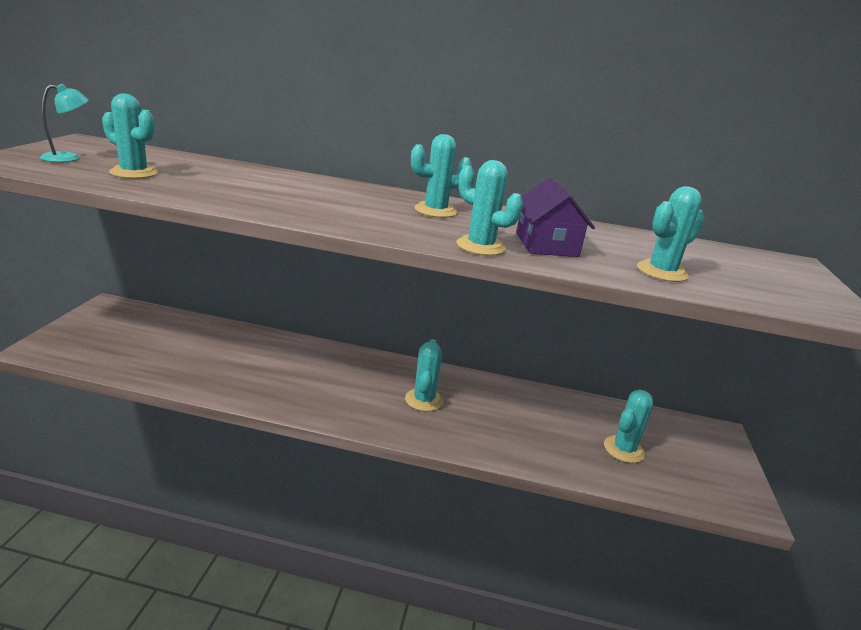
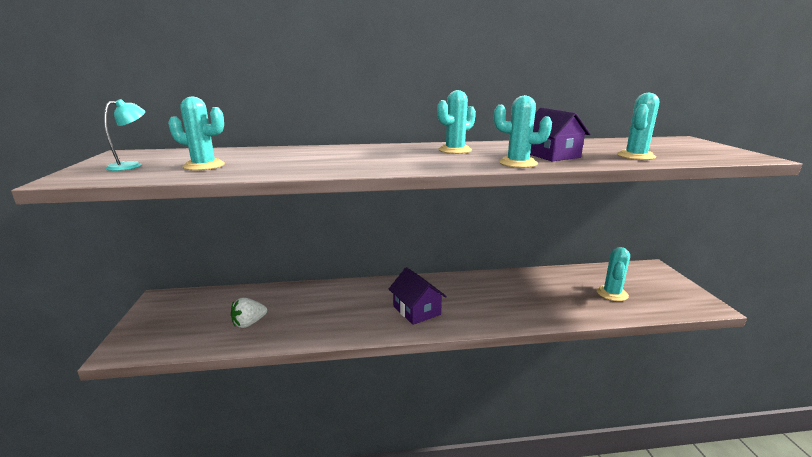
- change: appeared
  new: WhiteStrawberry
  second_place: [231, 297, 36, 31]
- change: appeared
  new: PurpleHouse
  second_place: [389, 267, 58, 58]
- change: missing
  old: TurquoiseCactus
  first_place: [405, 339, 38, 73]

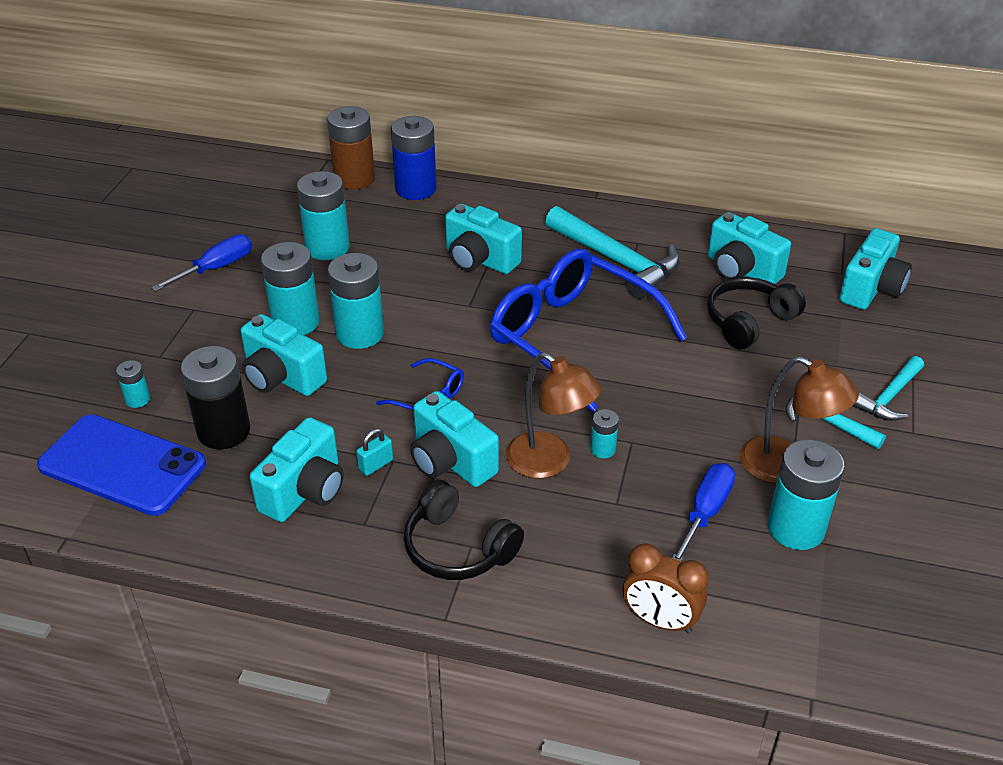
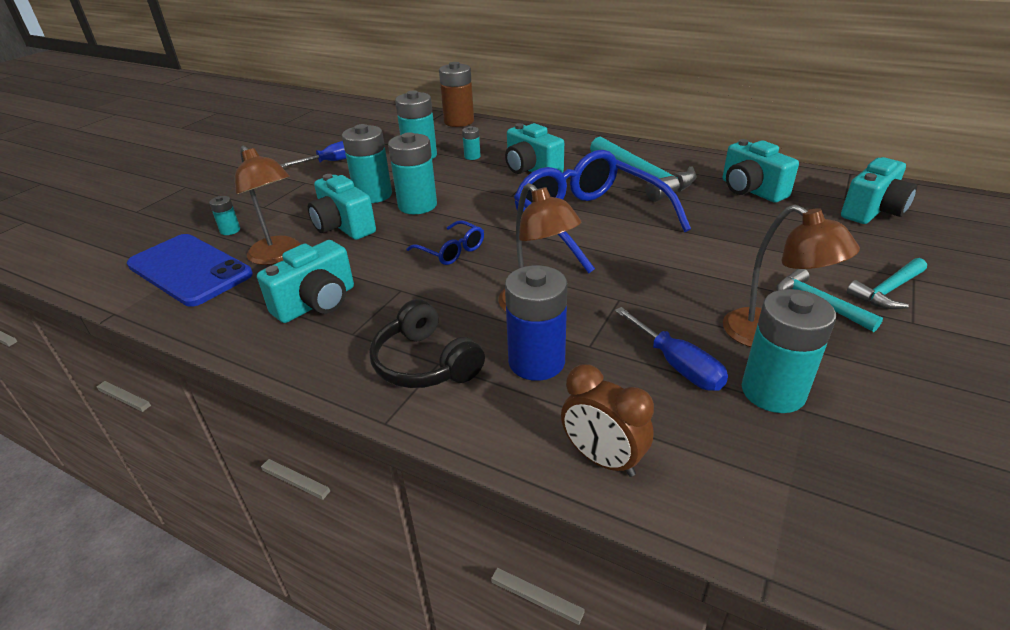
- change: exchanged
  old: BlackBattery
  new: BrownLamp
  first_place: [181, 346, 69, 103]
  second_place: [235, 146, 65, 119]
- change: relocated
  old: TurquoiseBattery
  first_place: [590, 409, 29, 49]
  second_place: [462, 126, 19, 34]
- change: relocated
  old: BlueBattery
  first_place: [391, 116, 46, 84]
  second_place: [505, 265, 62, 116]
- change: spun
  old: BlueScrewdriver
  first_place: [672, 463, 63, 99]
  second_place: [615, 307, 113, 84]
  degrees: 105
- change: missing
  old: TurquoisePadlock
  first_place: [356, 429, 37, 47]
- change: missing
  old: TurquoiseCamera
  first_place: [410, 391, 89, 96]
- change: missing
  old: BlackHeadphones
  first_place: [707, 277, 99, 73]

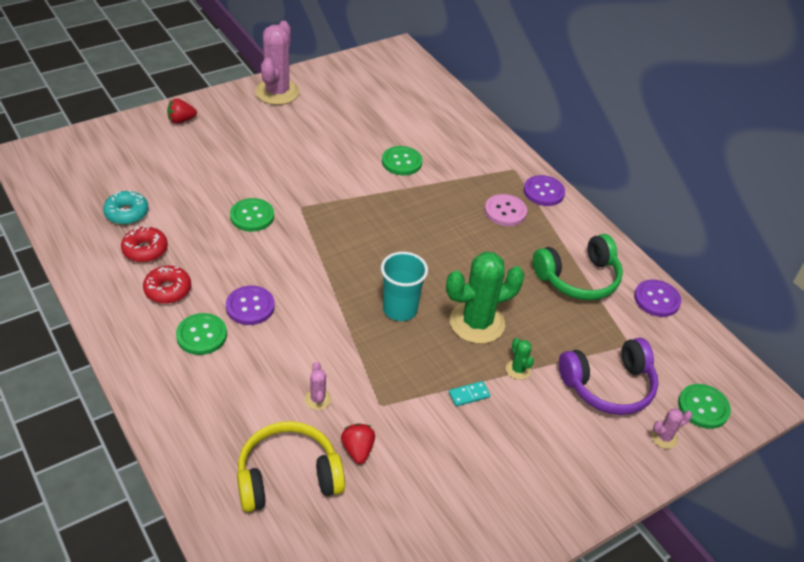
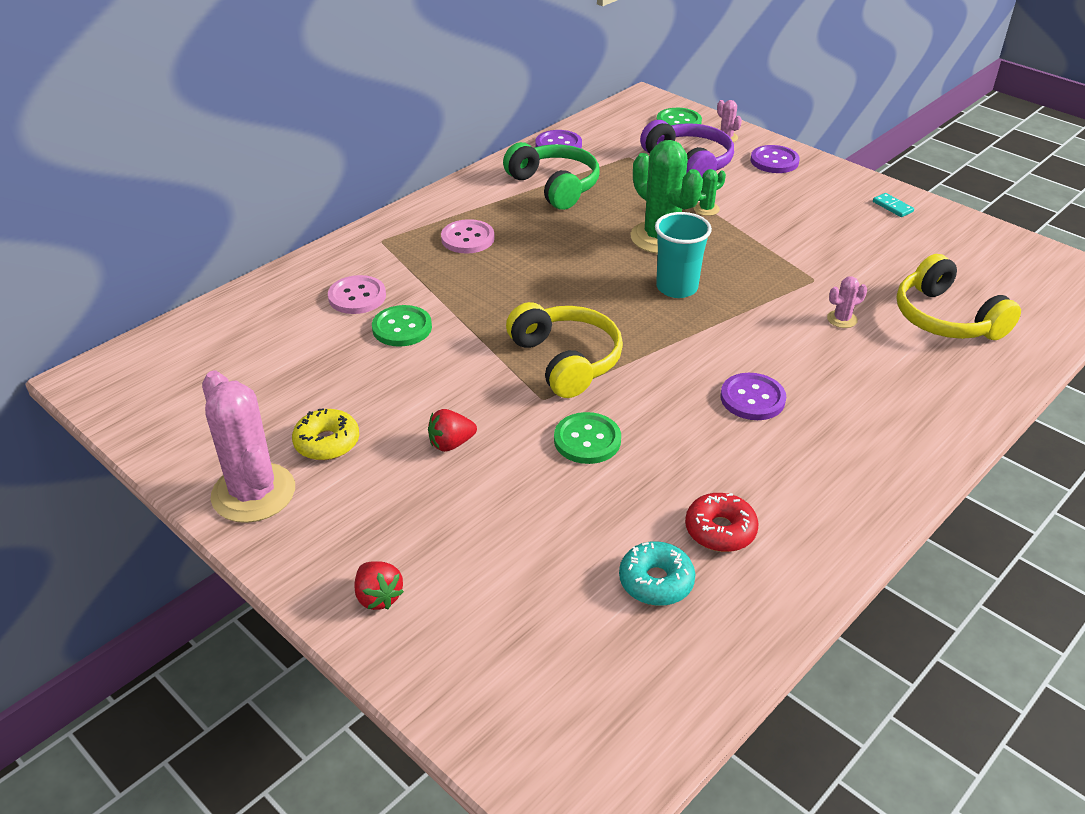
- change: spun
  old: PinkCactus
  first_place: [255, 21, 45, 84]
  second_place: [202, 371, 93, 152]
  degrees: 60
- change: appeared
  new: YellowDonut
  second_place: [292, 408, 67, 52]
- change: appeared
  new: PinkButton
  second_place: [328, 275, 58, 39]
- change: relocated
  old: RedStrawberry
  first_place: [341, 424, 34, 40]
  second_place: [428, 409, 49, 43]
- change: appeared
  new: YellowHeadphones
  second_place: [506, 302, 117, 96]
- change: relocated
  old: PurpleButton
  first_place: [524, 175, 41, 31]
  second_place: [751, 145, 49, 28]
- change: relocated
  old: TurquoiseDomino
  first_place: [449, 381, 41, 25]
  second_place: [873, 193, 41, 24]
- change: missing
  old: RedDonut
  first_place: [143, 266, 48, 38]
- change: missing
  old: GreenButton
  first_place: [176, 313, 51, 42]

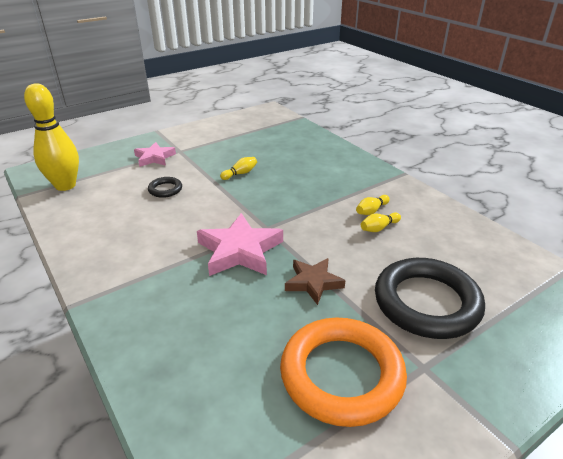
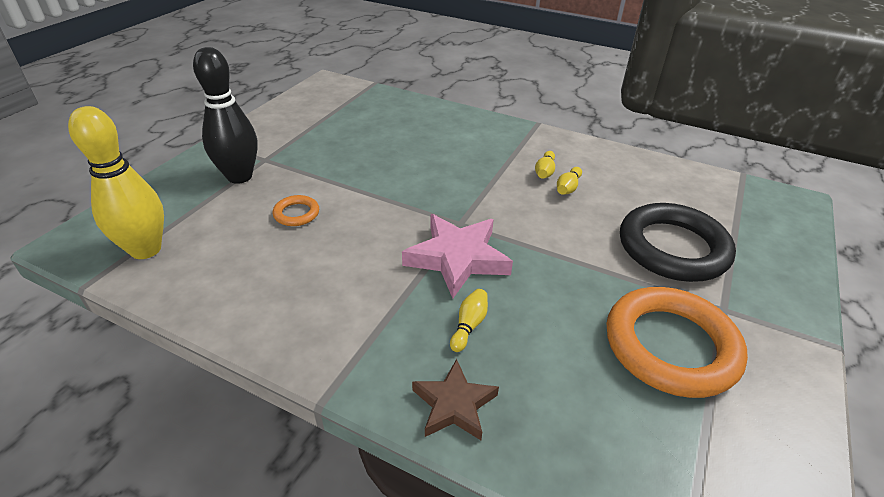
- change: exchanged
  old: PinkStar
  new: BlackBowlingPin
  first_place: [134, 142, 42, 25]
  second_place: [193, 47, 65, 137]
- change: colour
  old: BlackRing
  new: OrangeRing
  first_place: [148, 177, 34, 21]
  second_place: [273, 195, 46, 31]
- change: relocated
  old: BrownStar
  first_place: [285, 258, 60, 47]
  second_place: [412, 359, 87, 81]
- change: relocated
  old: YellowBowlingPin
  first_place: [220, 157, 37, 23]
  second_place: [450, 289, 38, 63]

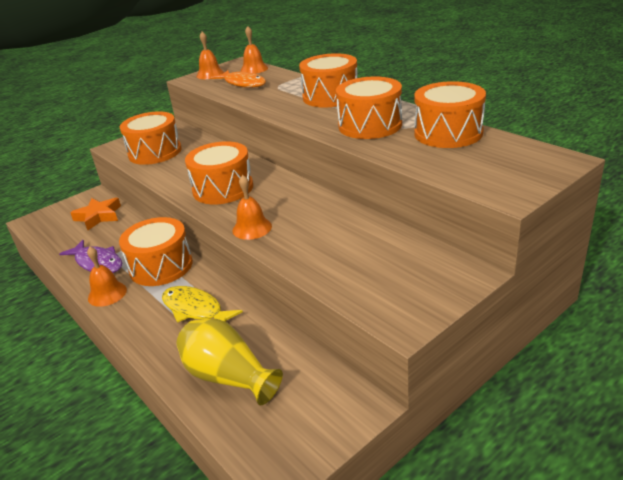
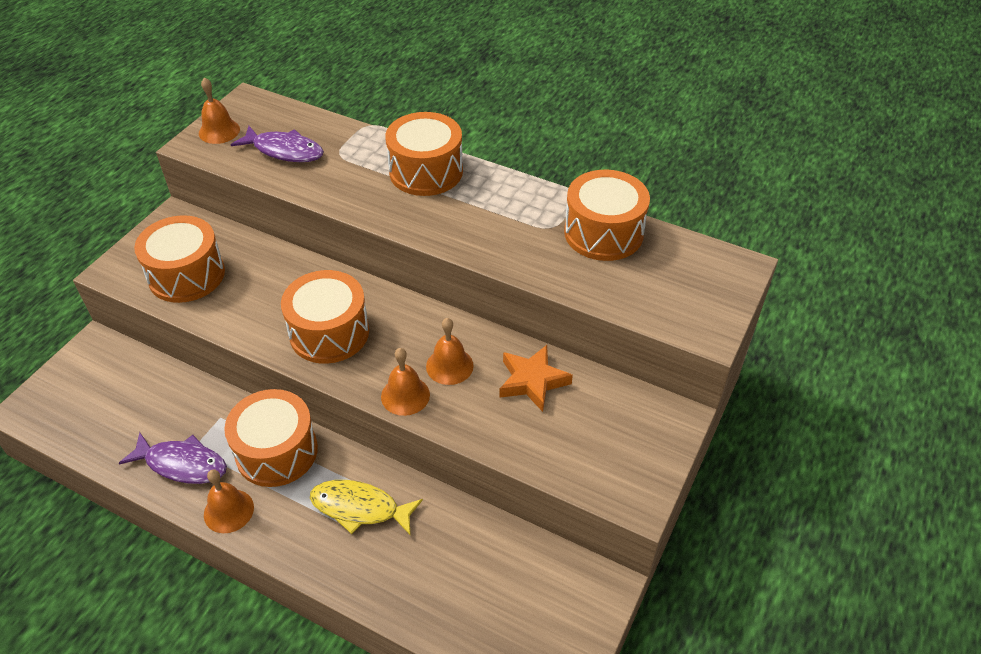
- change: colour
  old: OrangeFish
  new: PurpleFish
  first_place: [210, 70, 56, 18]
  second_place: [230, 126, 94, 36]
- change: relocated
  old: OrangeBell
  first_place: [241, 26, 27, 48]
  second_place: [426, 318, 48, 67]
- change: relocated
  old: OrangeStar
  first_place: [71, 198, 50, 32]
  second_place: [500, 345, 73, 67]
- change: missing
  old: YellowVase
  first_place: [176, 319, 107, 86]
- change: missing
  old: OrangeDrum
  first_place: [336, 77, 66, 62]

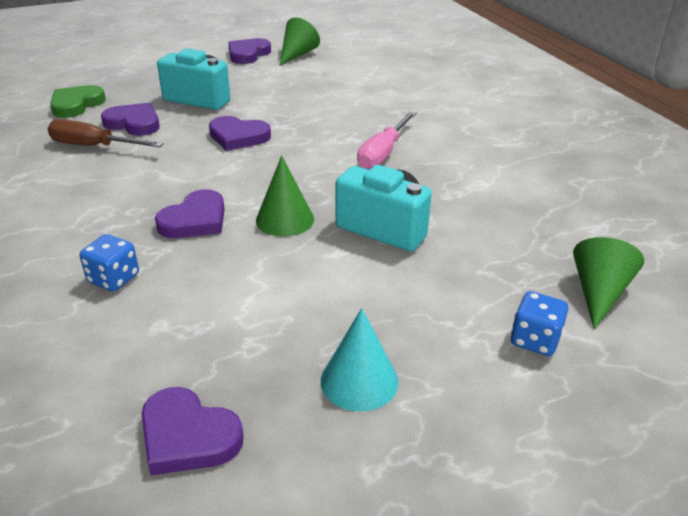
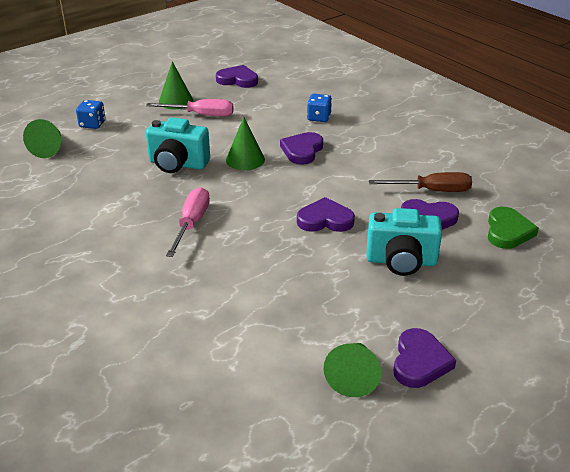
- change: appeared
  new: PinkScrewdriver
  second_place: [146, 99, 87, 17]
- change: colour
  old: TurquoiseCone
  new: GreenCone
  first_place: [321, 308, 78, 104]
  second_place: [159, 61, 34, 48]

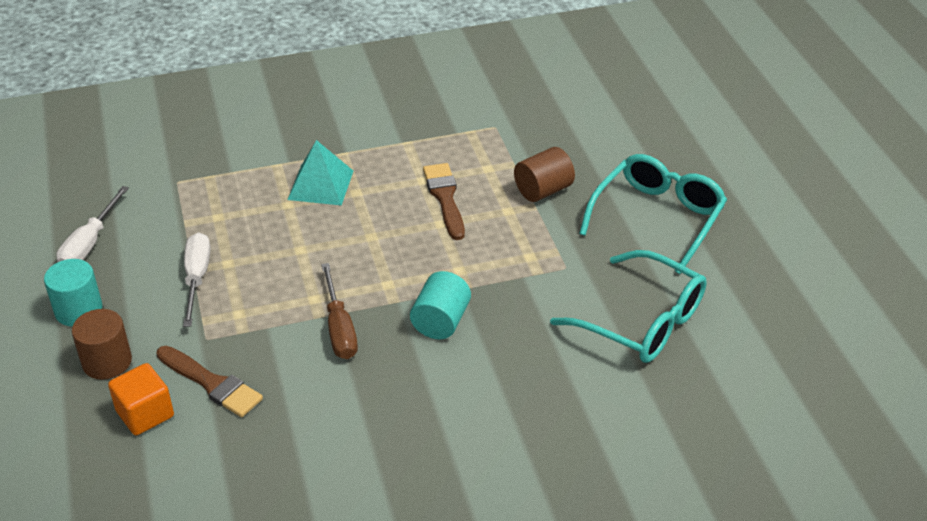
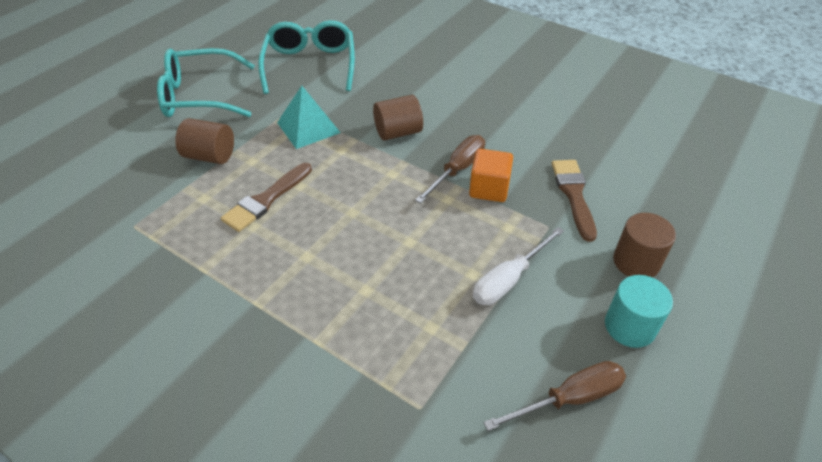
- change: relocated
  old: TurquoisePyramid
  first_place: [287, 140, 66, 66]
  second_place: [277, 86, 64, 63]
- change: colour
  old: TurquoiseCylinder
  new: BrownCylinder
  first_place: [410, 271, 61, 68]
  second_place: [373, 95, 50, 46]
- change: relocated
  old: OrangeCube
  first_place: [108, 363, 66, 72]
  second_place: [469, 149, 44, 53]
- change: colour
  old: WhiteScrewdriver
  new: BrownScrewdriver
  first_place: [56, 186, 73, 76]
  second_place: [483, 361, 143, 70]

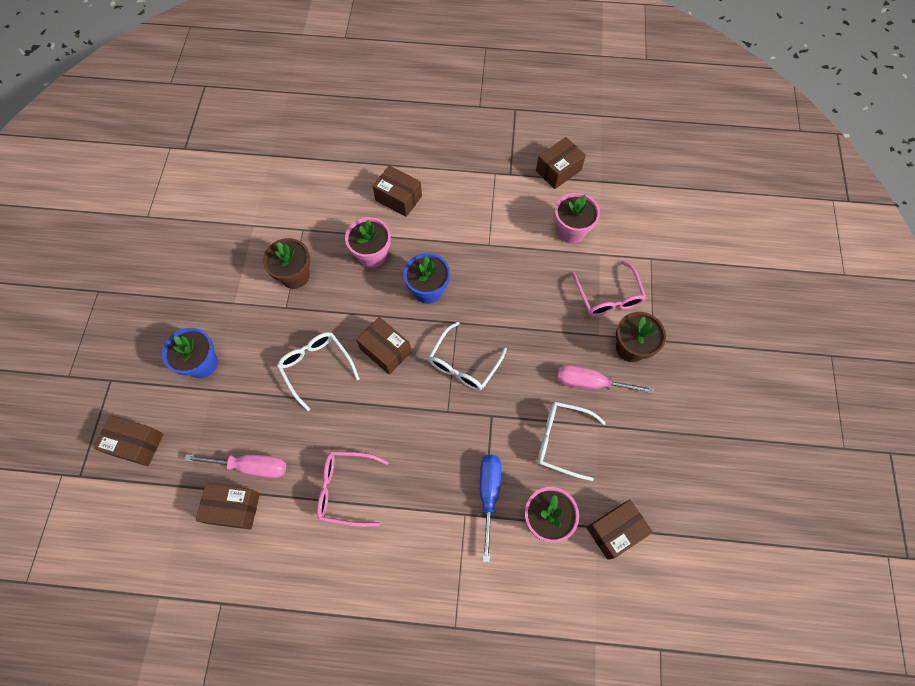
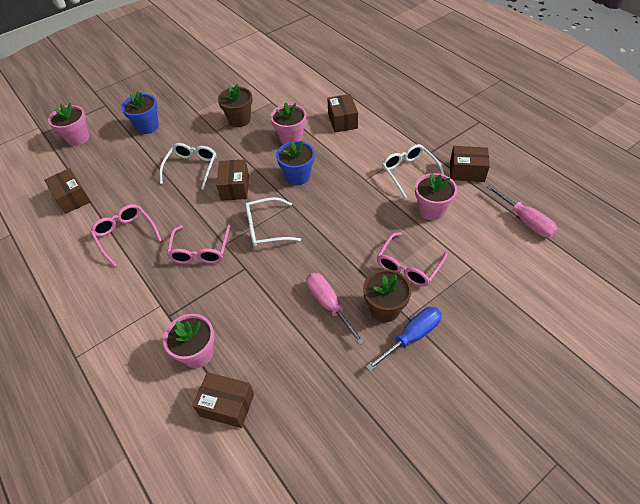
- change: exchanged
  old: BrownBox
  new: PinkFlowerPot
  first_place: [94, 415, 70, 51]
  second_place: [48, 103, 41, 43]
- change: appeared
  new: PinkGlasses
  second_place: [167, 225, 63, 39]
- change: relocated
  old: BlueScrewdriver
  first_place: [480, 455, 21, 107]
  second_place: [366, 307, 76, 65]
- change: relocated
  old: WhiteGlasses
  first_place: [538, 402, 68, 79]
  second_place: [382, 144, 62, 54]
- change: relocated
  old: PinkScrewdriver
  first_place: [185, 454, 101, 24]
  second_place: [487, 185, 70, 53]

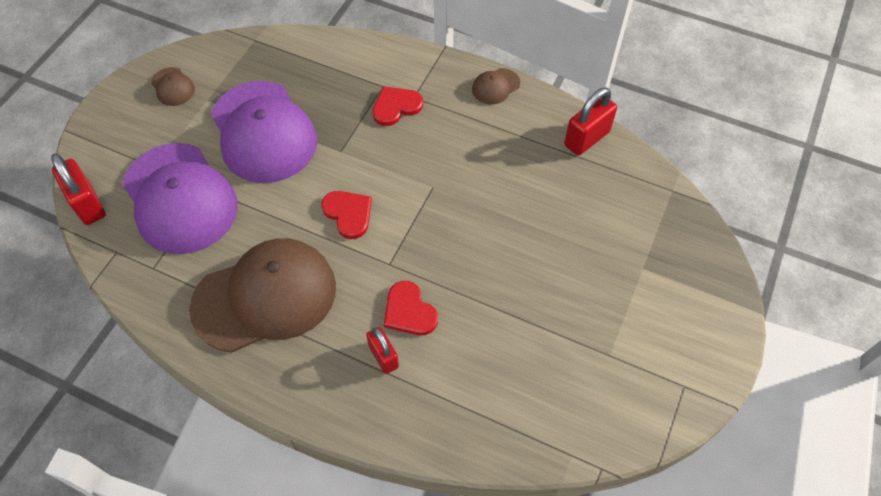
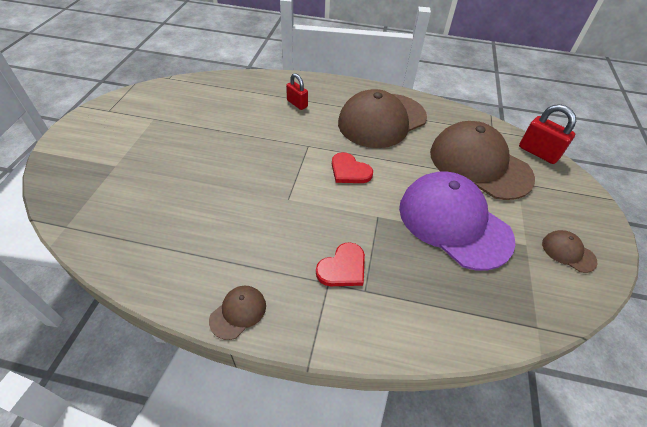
- change: colour
  old: PurpleCap
  new: BrownCap
  first_place: [122, 143, 116, 111]
  second_place: [430, 121, 105, 79]
- change: missing
  old: RedHeart
  first_place: [384, 281, 54, 54]
- change: missing
  old: RedPadlock
  first_place: [564, 87, 53, 69]

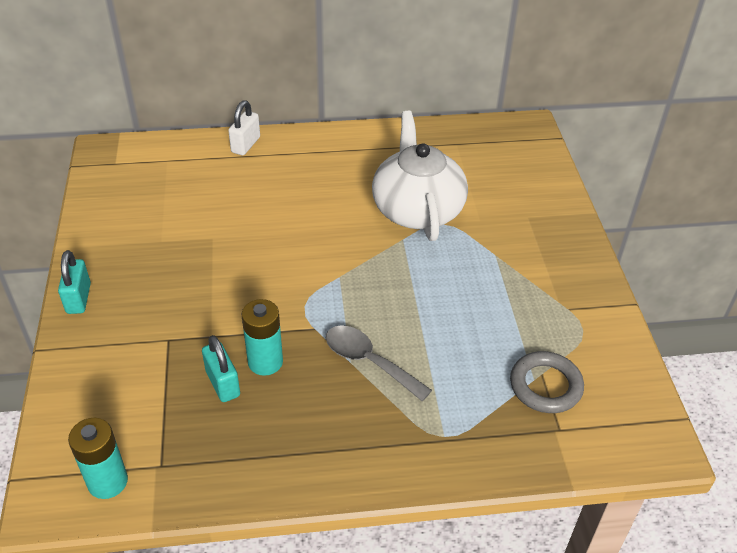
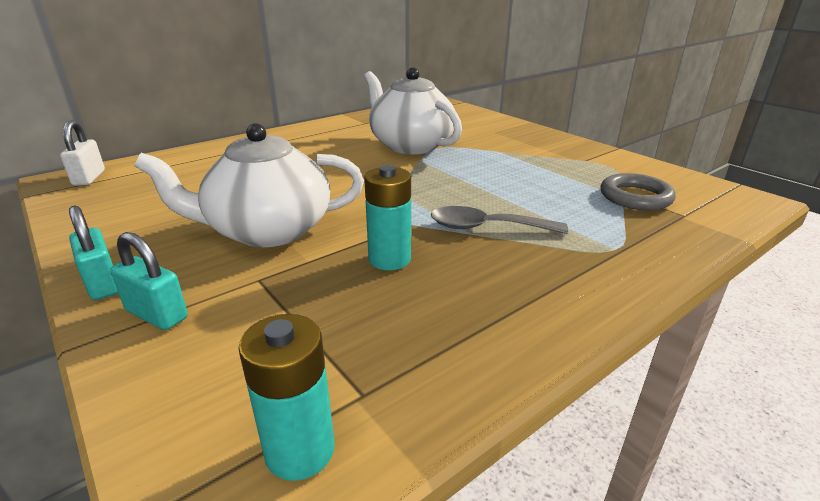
- change: relocated
  old: WhitePadlock
  first_place: [228, 100, 32, 55]
  second_place: [60, 120, 45, 66]
- change: relocated
  old: TurquoisePadlock
  first_place: [202, 335, 38, 67]
  second_place: [110, 232, 78, 98]
- change: appeared
  new: WhiteTeapot
  second_place: [134, 123, 230, 124]

